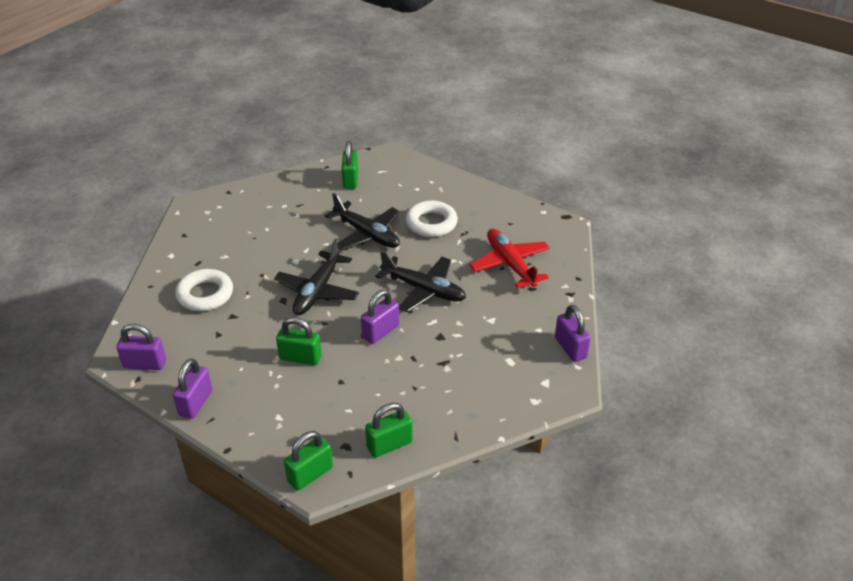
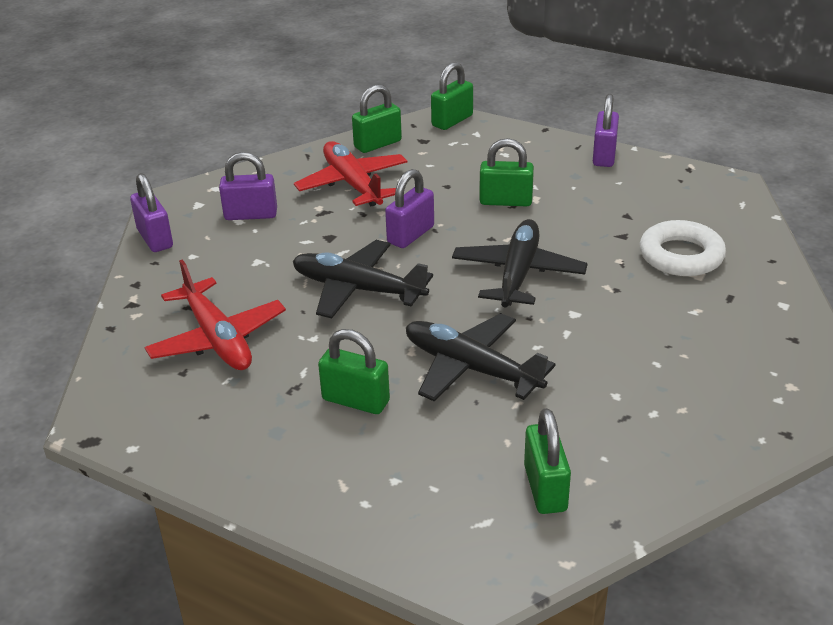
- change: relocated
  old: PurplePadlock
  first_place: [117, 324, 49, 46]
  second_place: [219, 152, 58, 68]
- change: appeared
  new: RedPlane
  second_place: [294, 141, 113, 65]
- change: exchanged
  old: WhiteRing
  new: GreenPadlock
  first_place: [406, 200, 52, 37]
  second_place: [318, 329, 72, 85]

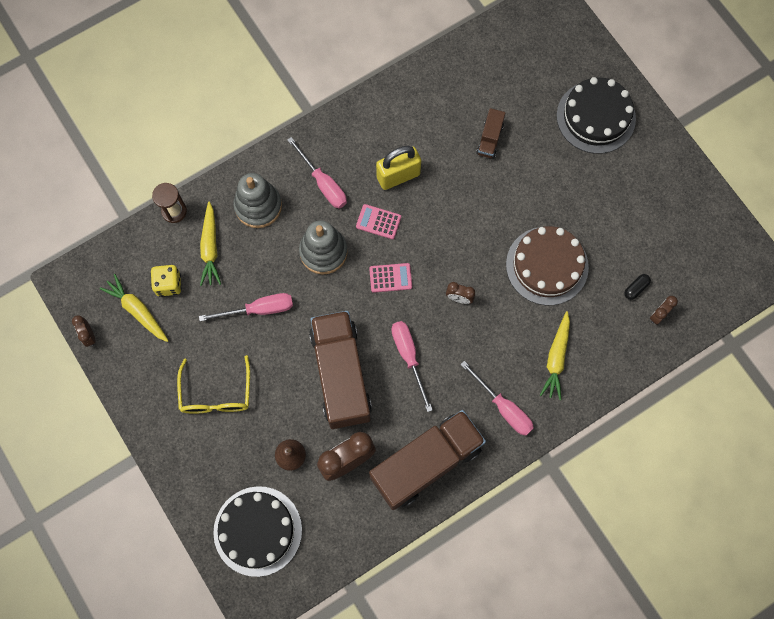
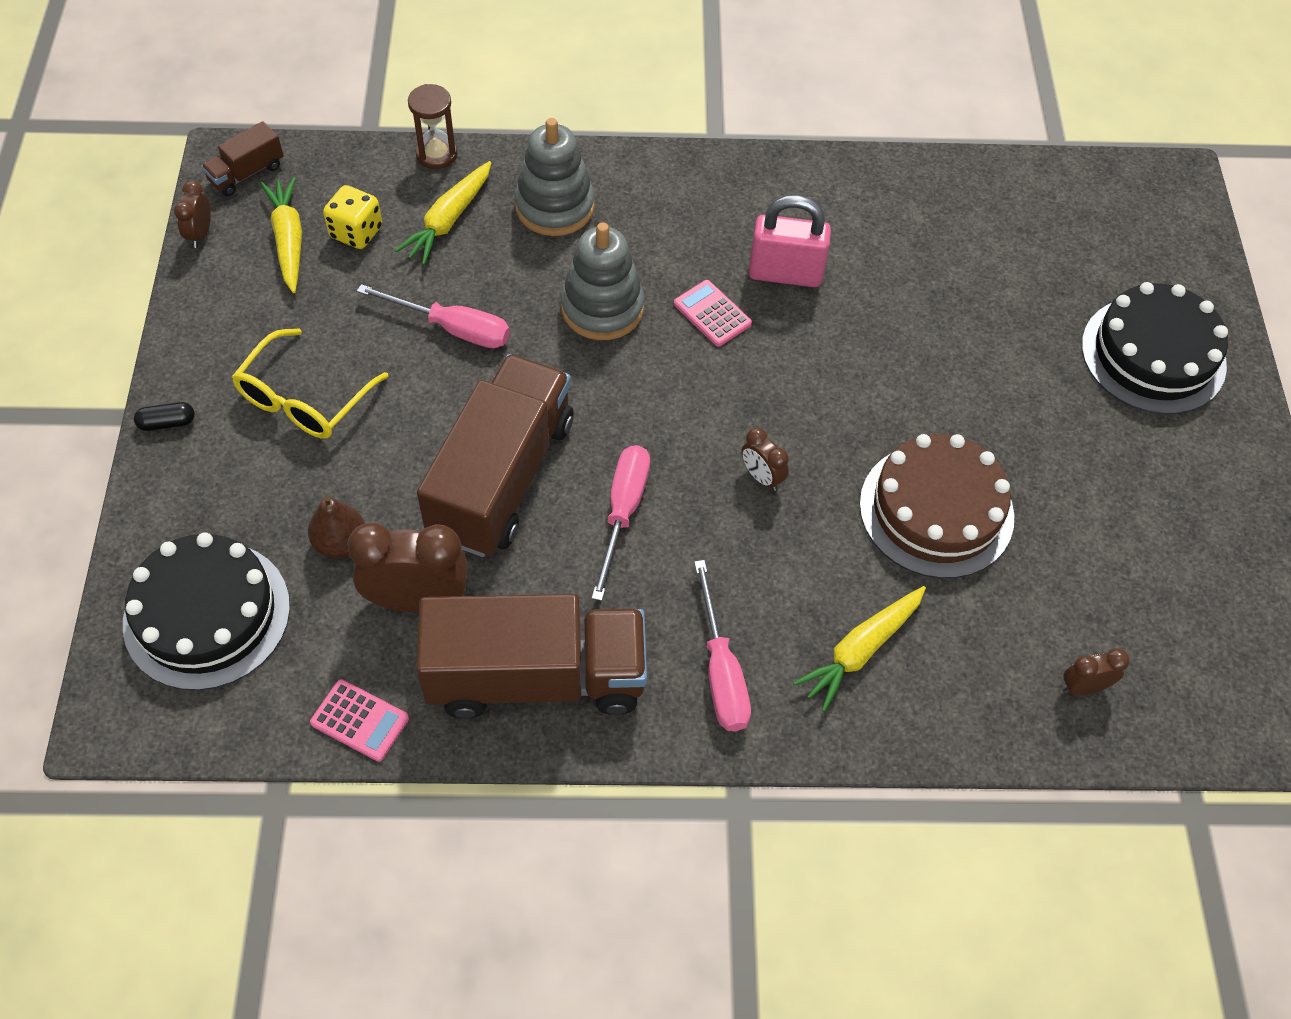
- change: relocated
  old: BlackCapsule
  first_place: [624, 274, 27, 26]
  second_place: [134, 402, 61, 29]
- change: relocated
  old: BrownTruck
  first_place: [476, 108, 29, 51]
  second_place: [201, 121, 83, 75]
- change: relocated
  old: PinkCalculator
  first_place: [369, 263, 43, 30]
  second_place: [310, 679, 99, 83]
- change: colour
  old: YellowPadlock
  new: PinkPadlock
  first_place: [376, 146, 45, 44]
  second_place: [749, 195, 82, 92]
- change: missing
  old: PinkScrewdriver
  first_place: [287, 137, 60, 72]

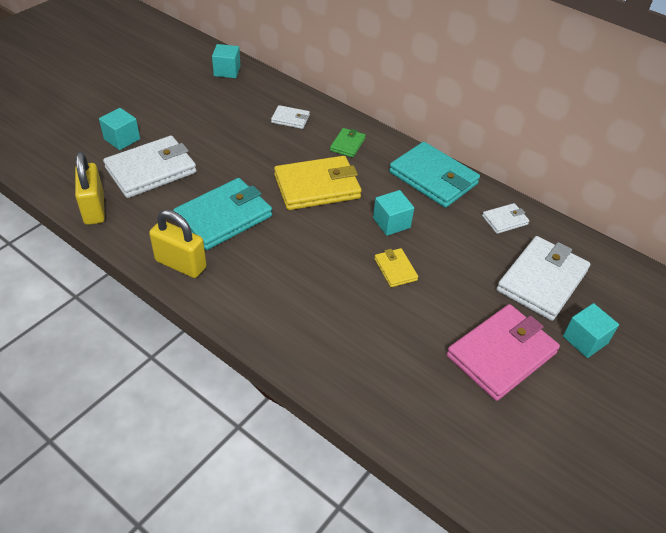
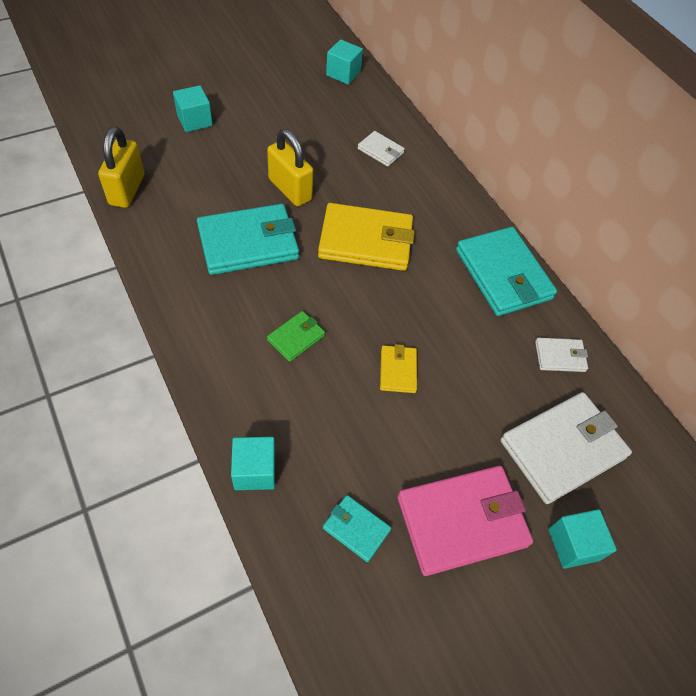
- change: relocated
  old: TurquoiseCube
  first_place: [373, 190, 41, 46]
  second_place: [231, 437, 44, 53]
- change: relocated
  old: YellowPadlock
  first_place: [149, 210, 58, 68]
  second_place: [267, 129, 46, 77]
- change: relocated
  old: GreenWallet
  first_place: [330, 128, 36, 30]
  second_place: [267, 311, 58, 51]
- change: appeared
  new: TurquoiseWallet
  second_place: [323, 495, 68, 67]
- change: missing
  old: WhiteWallet
  first_place: [103, 136, 94, 62]

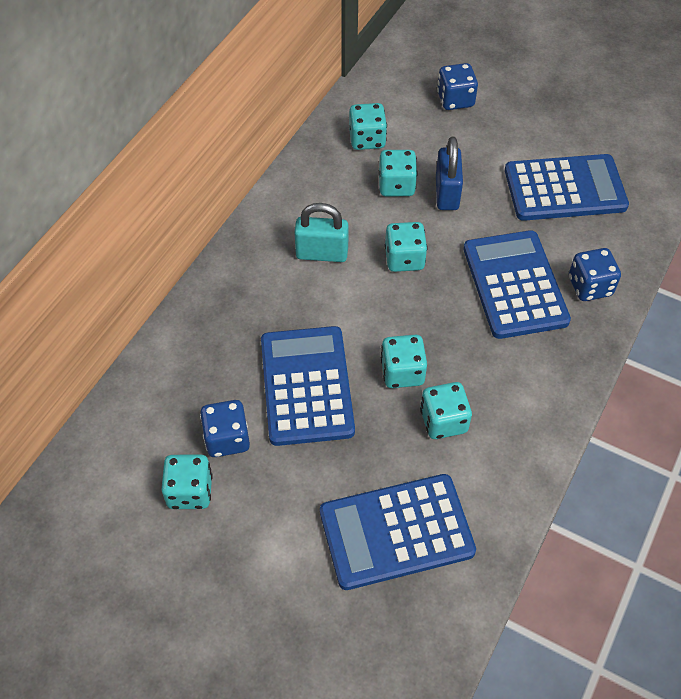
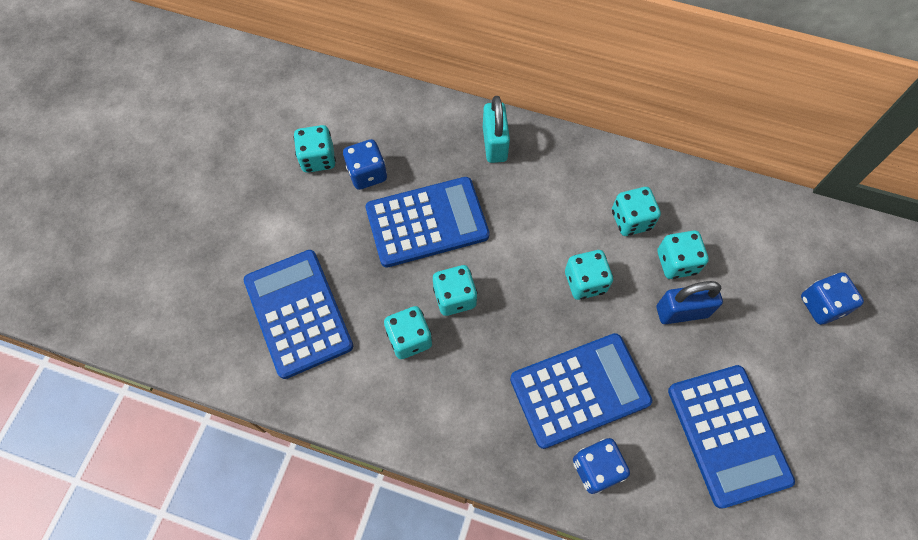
- change: relocated
  old: TurquoisePadlock
  first_place: [294, 203, 55, 59]
  second_place: [483, 96, 27, 67]
- change: relocated
  old: TurquoiseDice
  first_place: [349, 103, 38, 47]
  second_place: [612, 187, 49, 49]

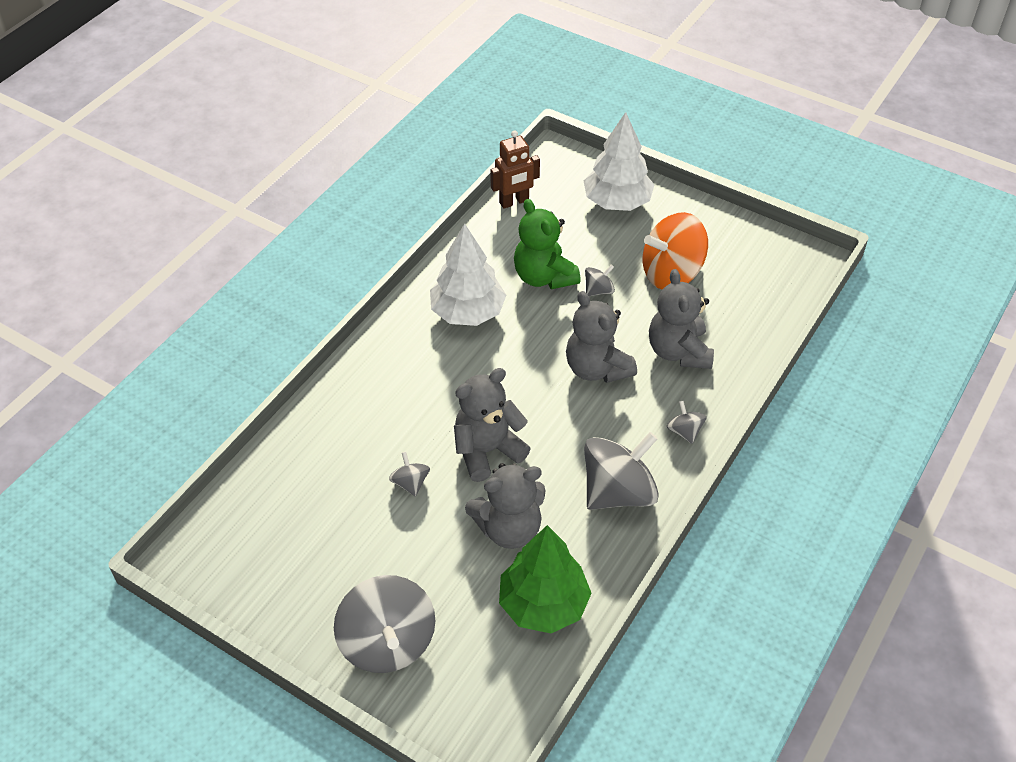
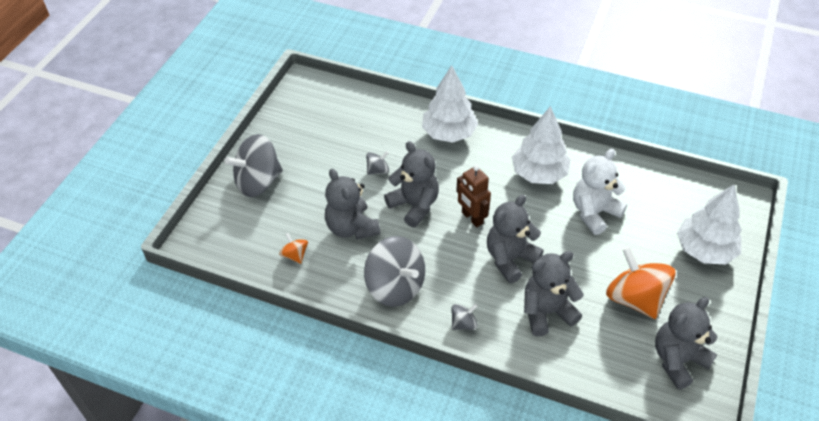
- change: exchanged
  old: GreenTree
  new: OrangeSpinningTop
  first_place: [499, 525, 93, 108]
  second_place: [279, 233, 29, 31]
- change: appeared
  new: WhiteTree
  second_place: [422, 65, 56, 78]
- change: relocated
  old: BrownRobot
  first_place: [490, 131, 50, 78]
  second_place: [456, 165, 35, 62]
- change: colour
  old: GreenTeddyBear
  new: WhiteTeddyBear
  first_place: [514, 199, 67, 90]
  second_place: [573, 149, 54, 86]
- change: appeared
  new: GreyTeddyBear
  second_place: [655, 297, 62, 92]
- change: missing
  old: GreySpinningTop
  first_place: [585, 264, 30, 32]

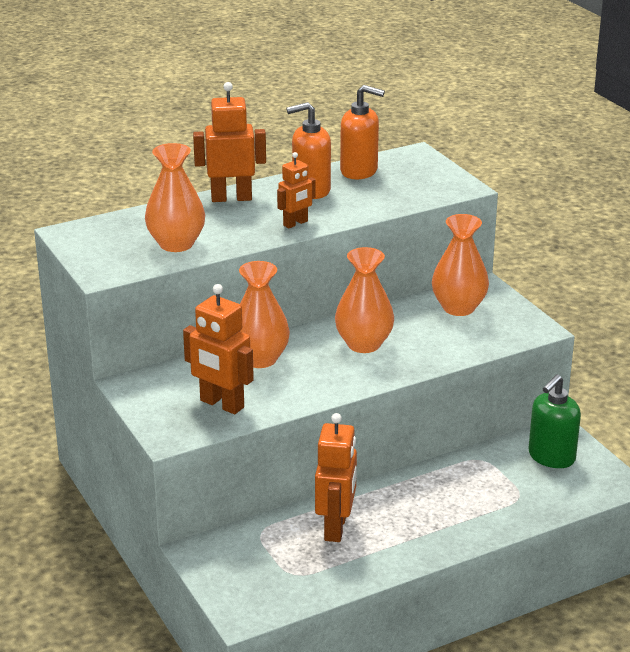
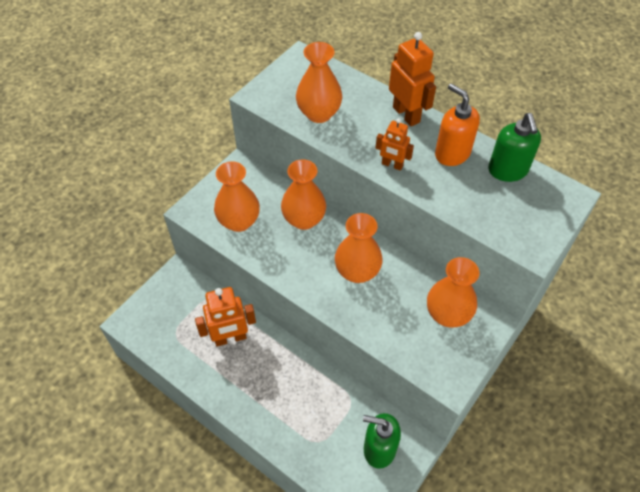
- change: exchanged
  old: OrangeRobot
  new: OrangeVase
  first_place: [183, 284, 71, 130]
  second_place: [214, 162, 46, 70]
- change: colour
  old: OrangeSoapDispenser
  new: GreenSoapDispenser
  first_place: [340, 85, 45, 94]
  second_place: [488, 113, 53, 69]

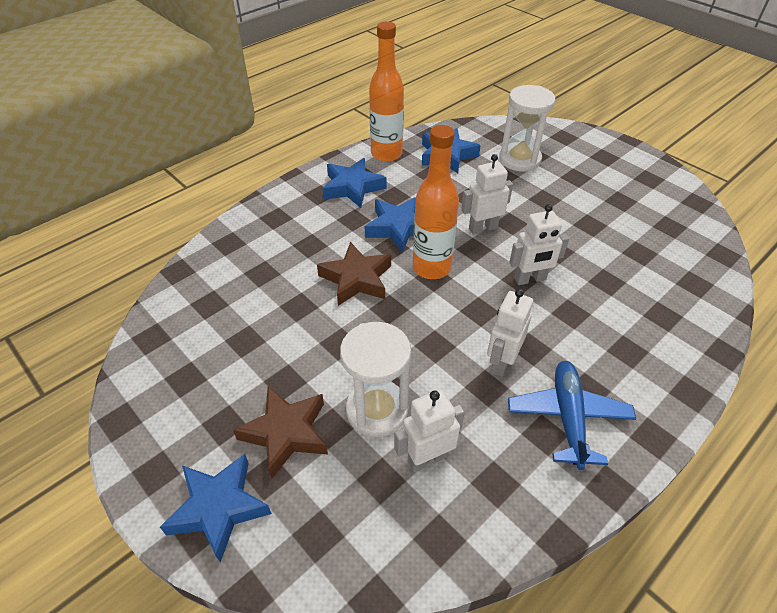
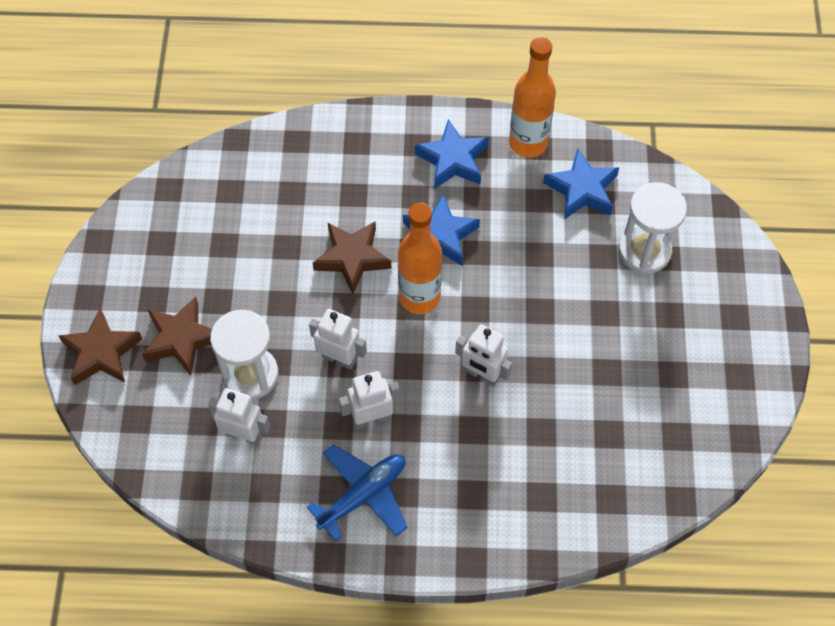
- change: colour
  old: BlueStar
  new: BrownStar
  first_place: [160, 454, 112, 109]
  second_place: [59, 308, 83, 77]
- change: relocated
  old: WhiteRobot
  first_place: [461, 154, 52, 81]
  second_place: [309, 309, 58, 61]

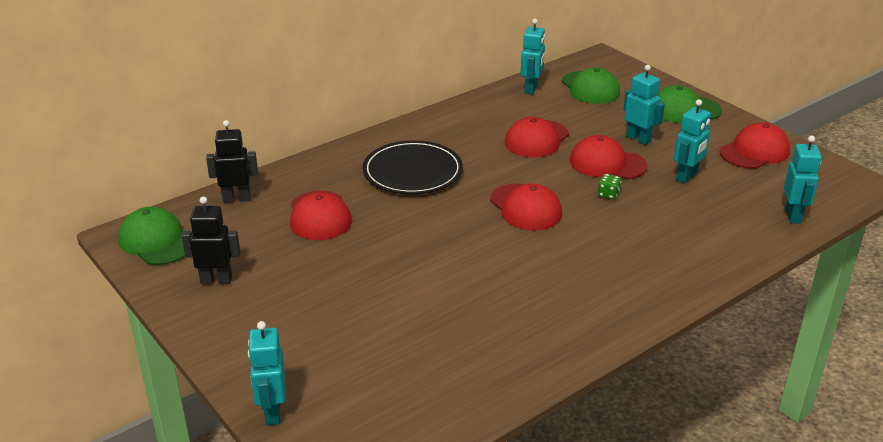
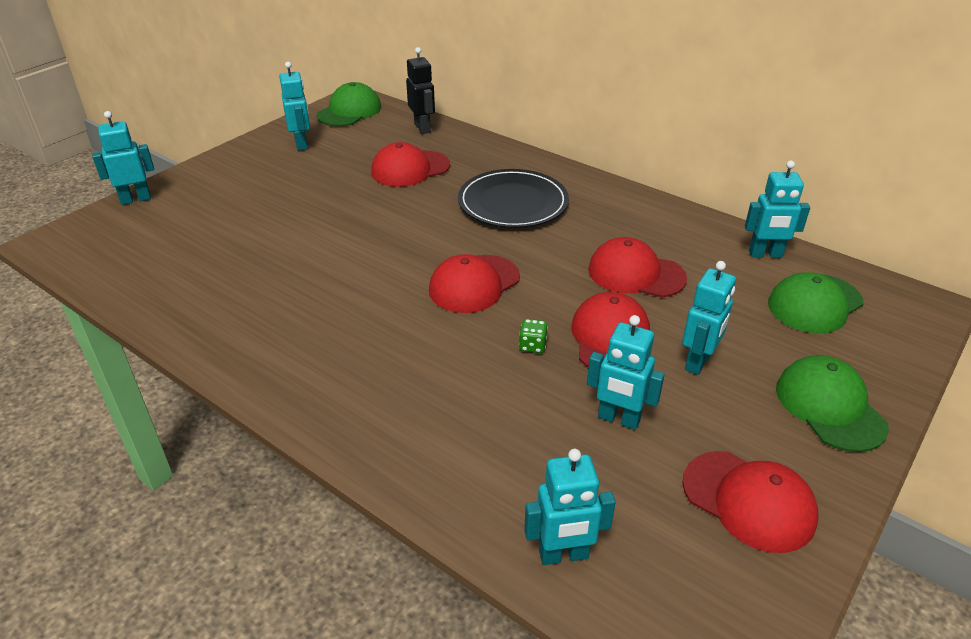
- change: colour
  old: BlackRobot
  new: TurquoiseRobot
  first_place: [182, 196, 58, 88]
  second_place: [279, 62, 31, 89]

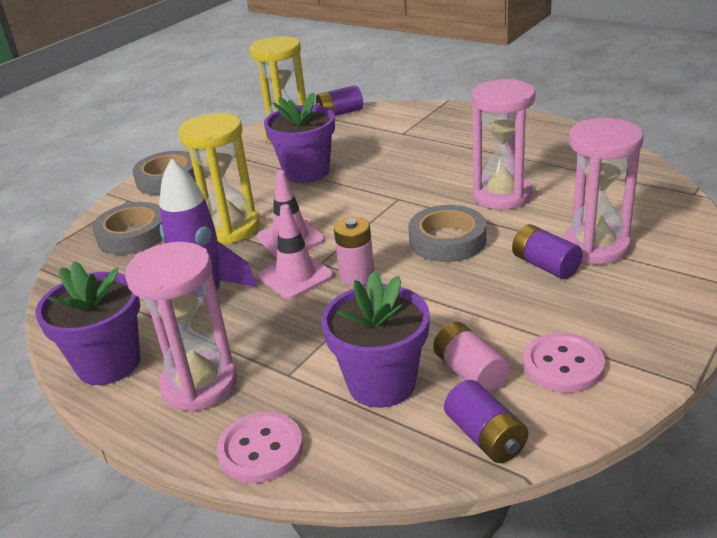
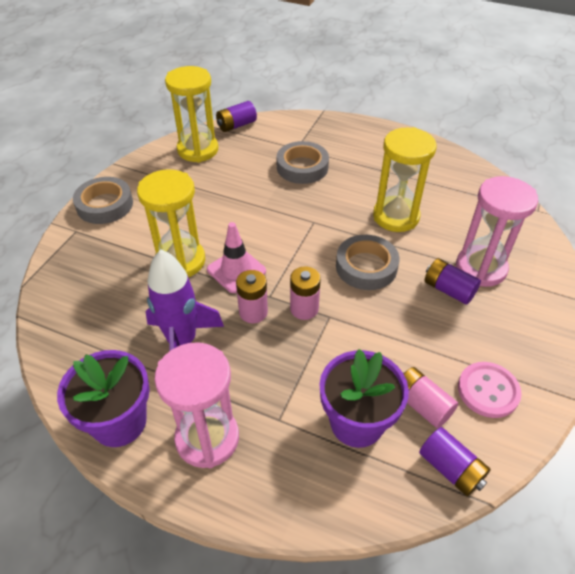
- change: exchanged
  old: PinkTrafficCone
  new: PinkBattery
  first_place: [258, 204, 76, 95]
  second_place: [236, 270, 32, 53]
- change: relocated
  old: GreyTape
  first_place: [93, 202, 69, 53]
  second_place: [276, 141, 53, 43]
- change: colour
  old: PinkHourglass
  new: YellowHourglass
  first_place: [472, 79, 63, 131]
  second_place: [373, 127, 63, 105]
- change: missing
  old: PinkButton
  first_place: [217, 412, 86, 71]
- change: missing
  old: PurpleFlowerPot
  first_place: [264, 93, 71, 90]

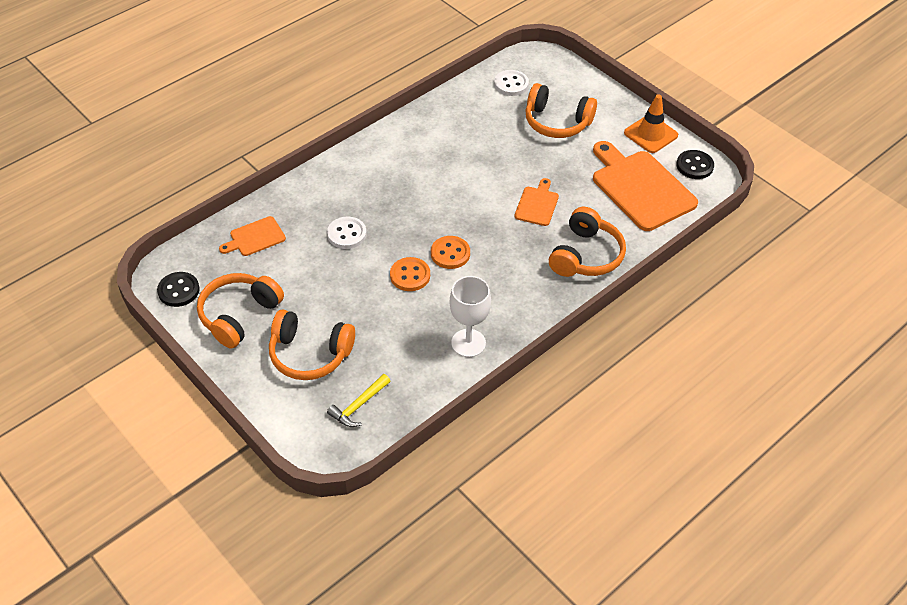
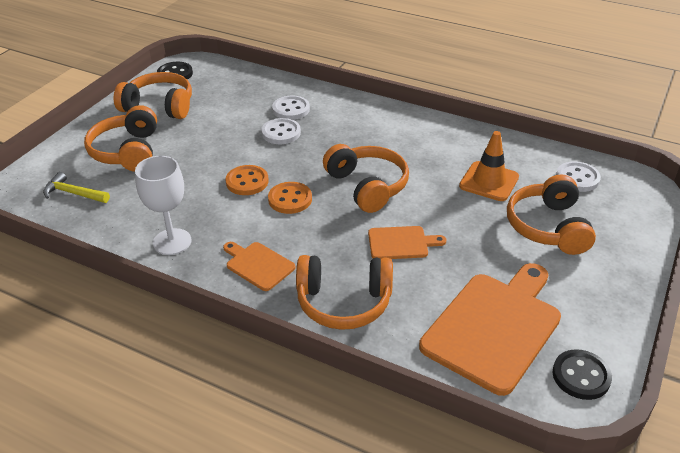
- change: relocated
  old: OrangeCuttingBoard
  first_place: [219, 216, 67, 40]
  second_place: [223, 242, 72, 49]
- change: appeared
  new: WhiteButton
  second_place: [272, 96, 38, 24]
- change: appeared
  new: OrangeHeadphones
  second_place: [323, 144, 86, 69]
- change: relocated
  old: OrangeTrafficCone
  first_place: [624, 94, 54, 59]
  second_place: [459, 131, 60, 70]

